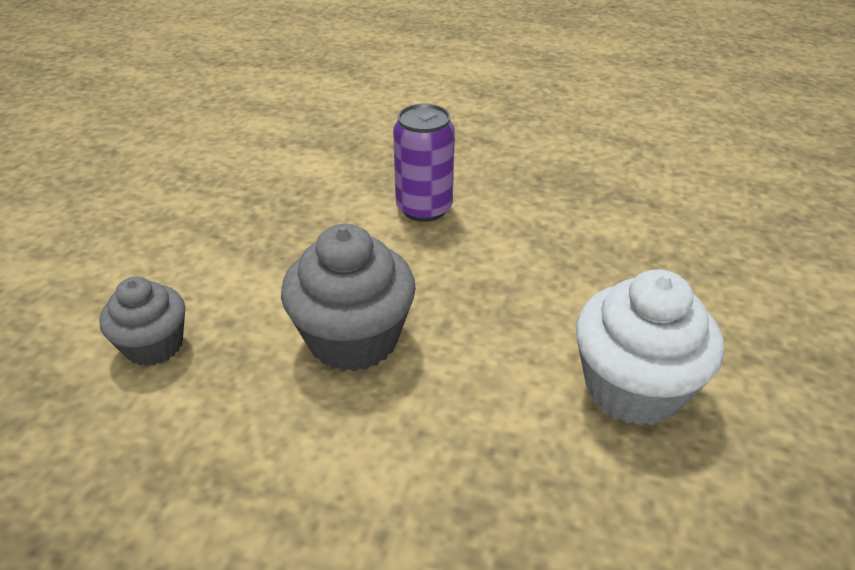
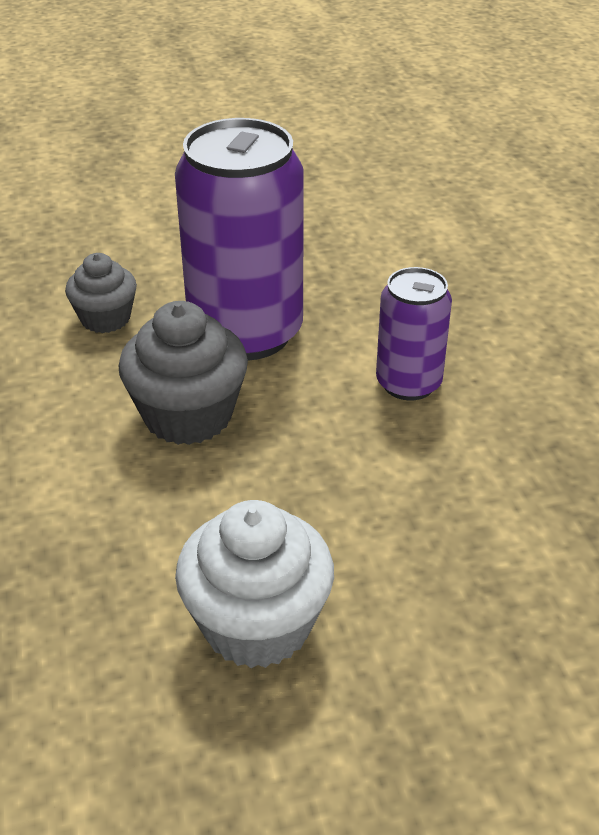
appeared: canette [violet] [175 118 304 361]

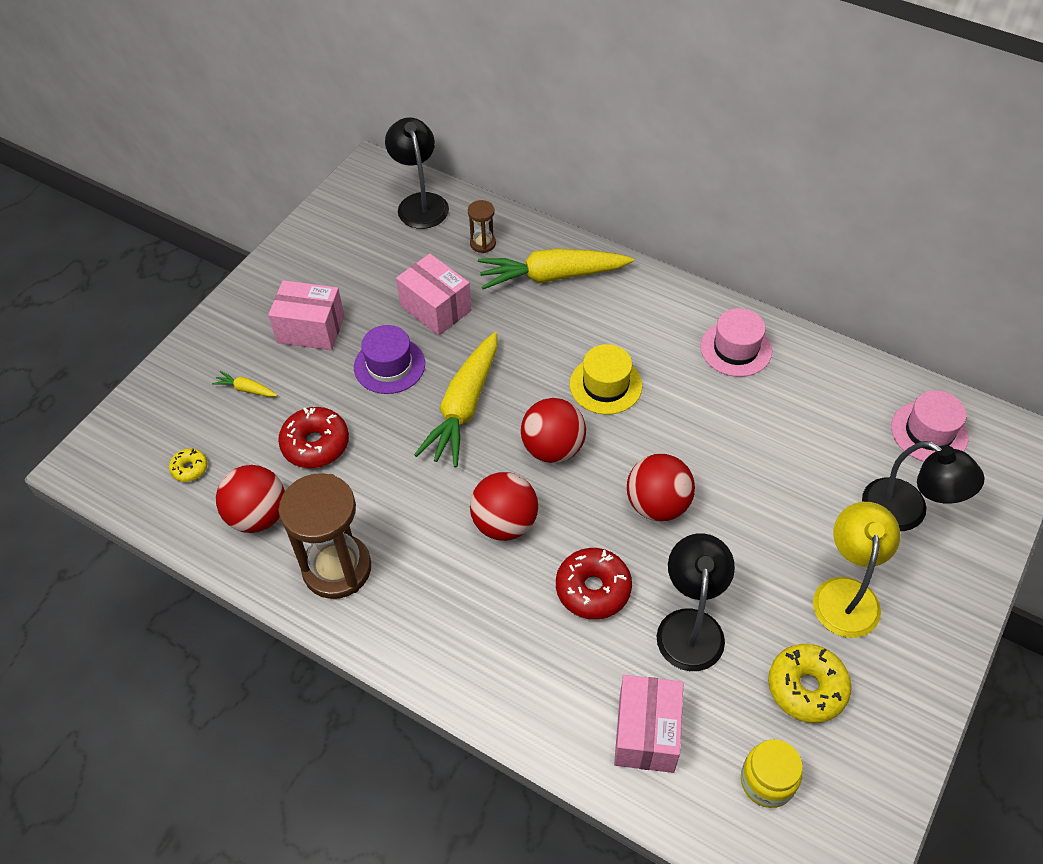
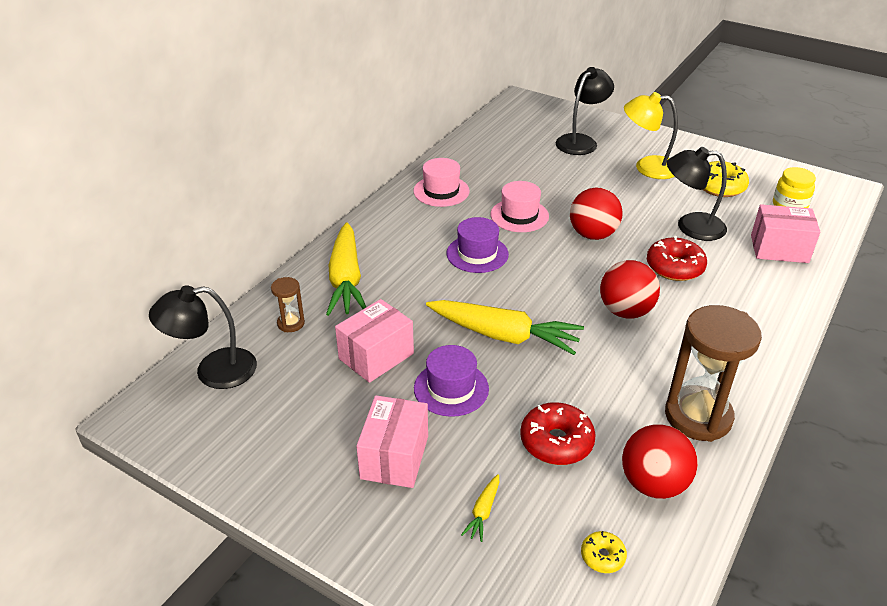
missing: balle [rouge] [521 398 586 463]
relocated: chapeau [rose] [891 390 969 462] to [490 181 549 232]
colour: chapeau [jaune] [570 344 642 415] to chapeau [violet] [447 217 509 273]

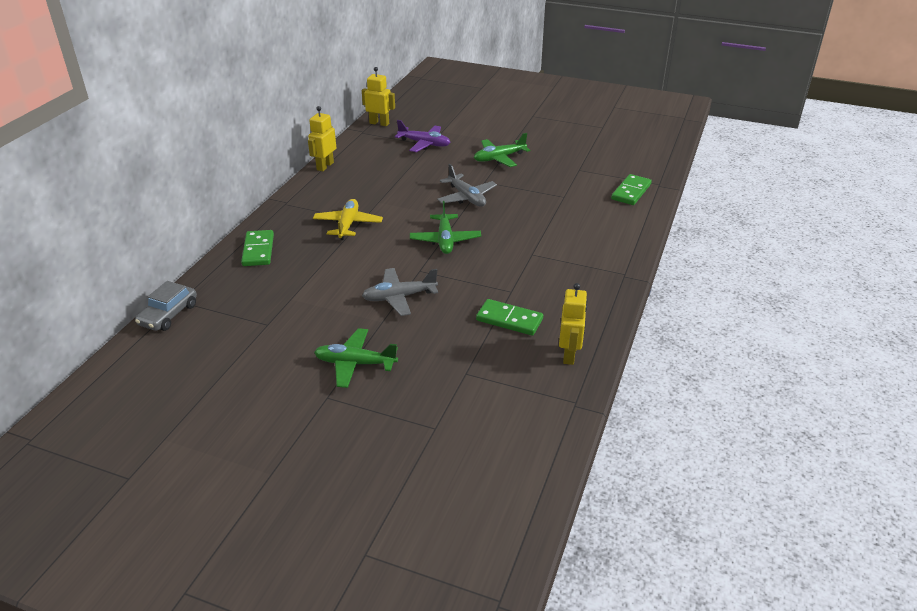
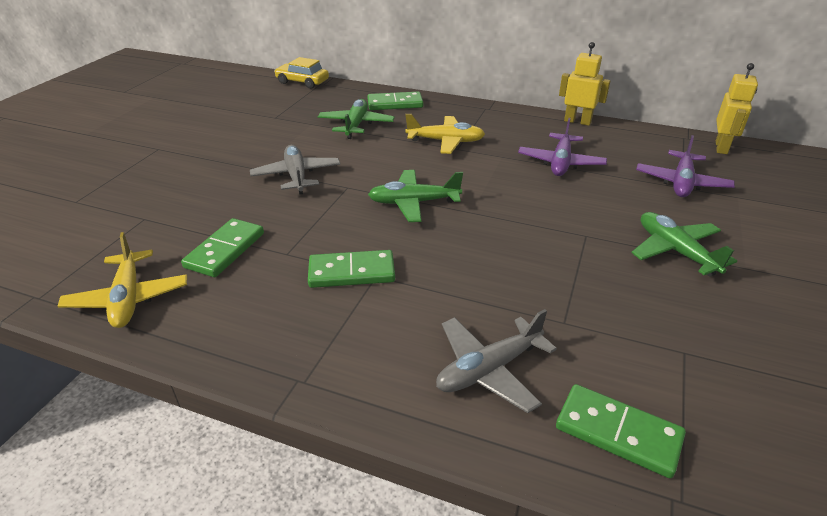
appeared: domino [vert] [308 250 395 288]; avion [violet] [518 118 607 176]
relocated: avion [vert] [314 328 398 388] to [318 99 395 139]; avion [gris] [437 164 497 207] to [436 309 557 413]
exchanged: robot [jaune] [559 283 588 365] to avion [jaune] [58 232 187 328]
colour: voiture [gris] [135 281 197 331] to voiture [jaune] [274 57 329 89]

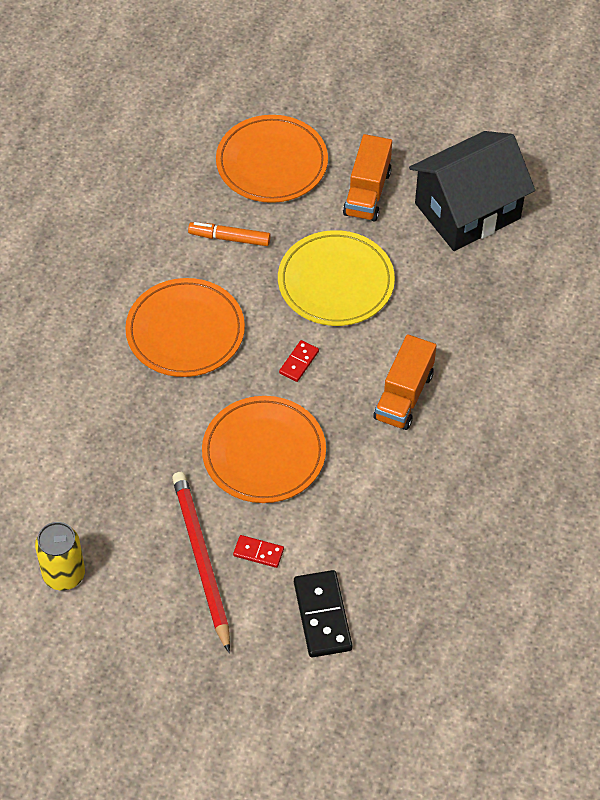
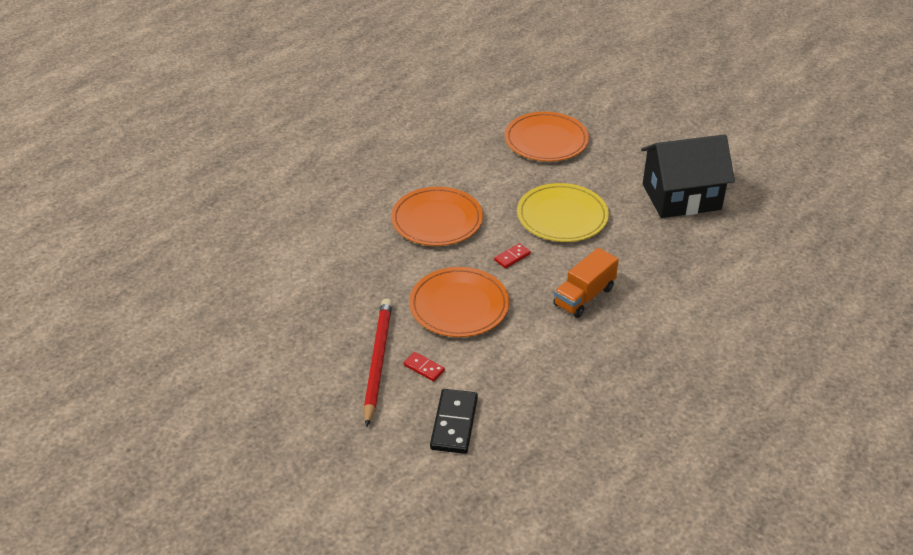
missing: canette [jaune] [35 522 85 590]; feutre [orange] [188 222 271 246]; camion [orange] [343 134 392 222]

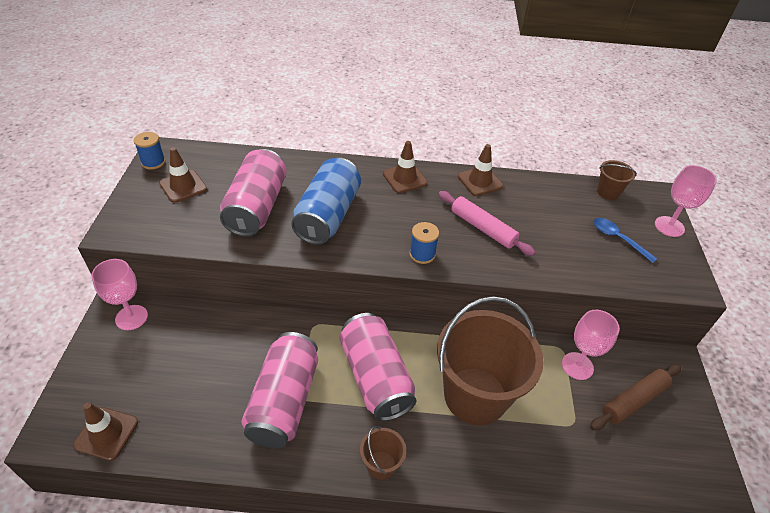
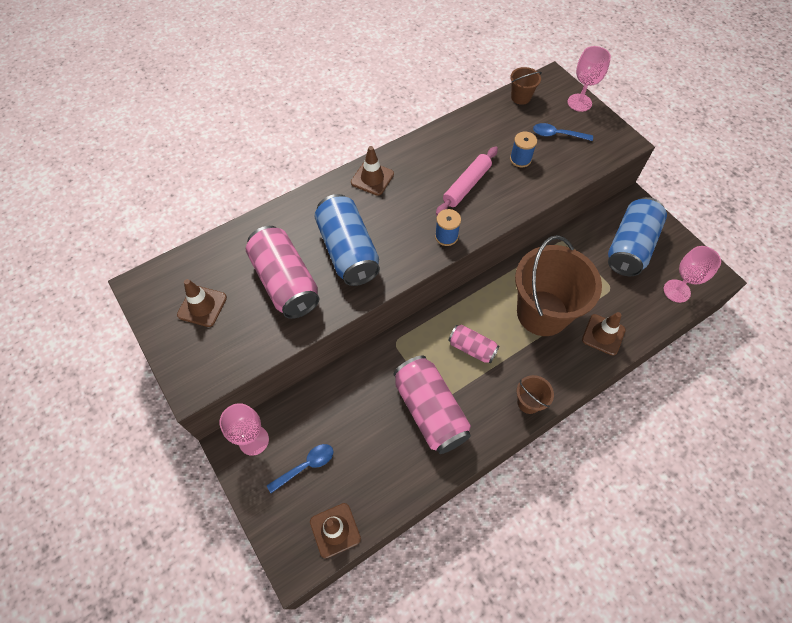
appeared: cuillère [bleu] [267 444 333 493]
relocated: bobine [bleu] [134 132 165 170] to [510 131 537 168]; cône de chantier [marron] [458 144 503 196] to [582 312 626 356]; verre à pied [rose] [562 310 620 380] to [664 246 721 303]
exchanged: rouleau à pâtisserie [marron] [590 364 682 430] to canette [bleu] [608 197 667 276]
spun: rouleau à pâtisserie [rose] [439 191 535 256] = [436 147 498 215] 60 degrees counterclockwise
size: canette [rose] [339 313 417 421] = [448 324 500 364] x0.55

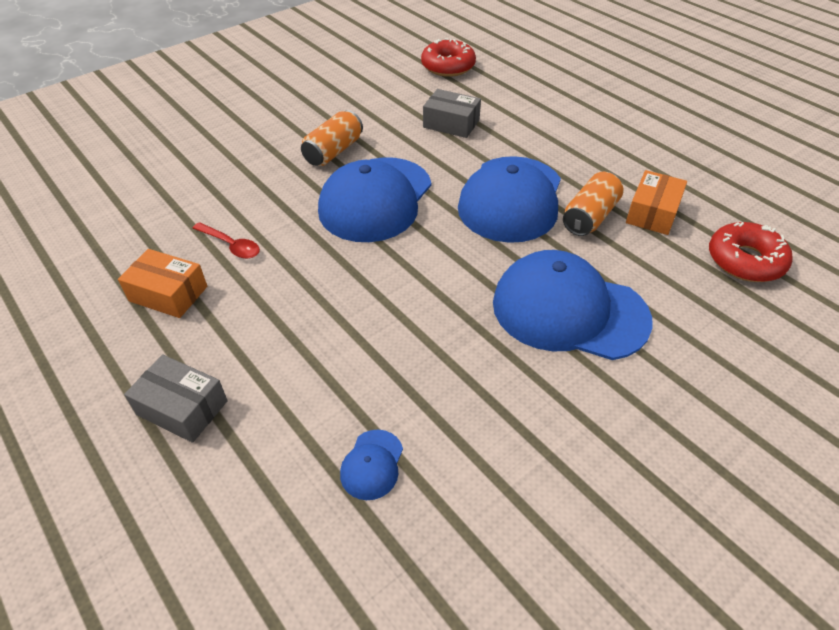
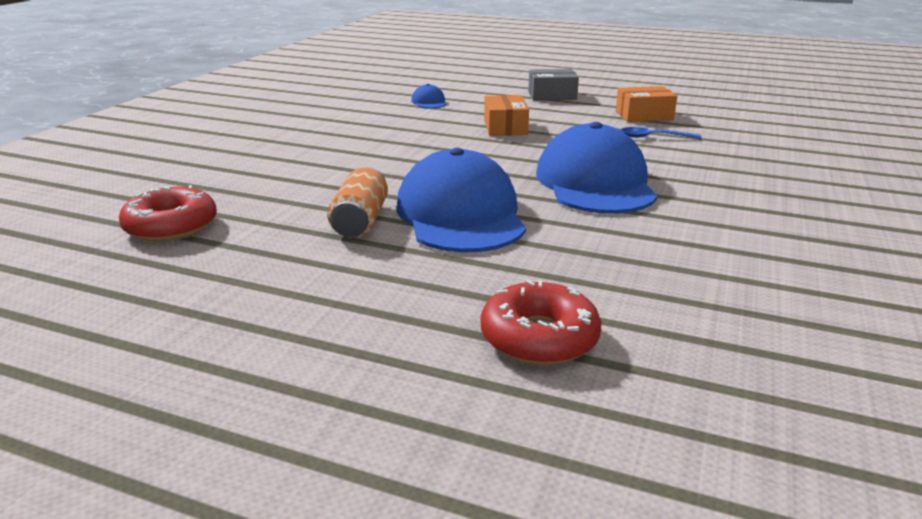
missing: canette [orange] [301 110 363 166]; boîte [gris] [423 89 481 138]; casquette [bleu] [493 250 652 360]
relocated: beignet [rouge] [421 38 476 77] to [481 280 601 365]; boîte [orange] [626 170 687 235] to [484 95 529 136]
colour: cuillère [rouge] [193 222 260 259] to cuillère [bleu] [621 127 702 139]

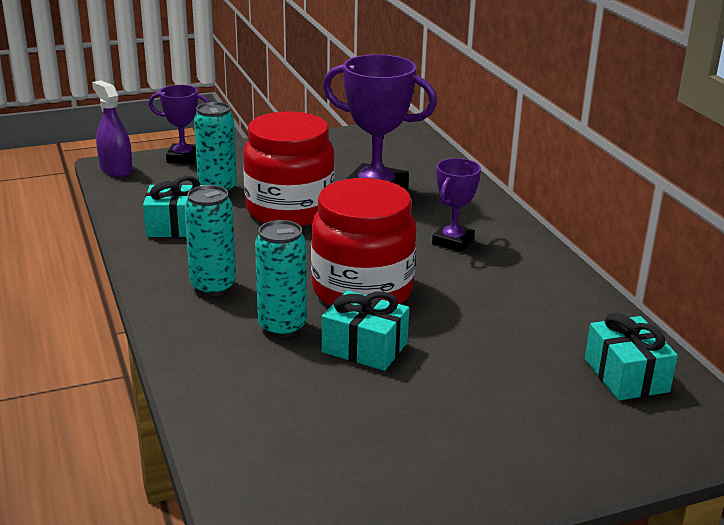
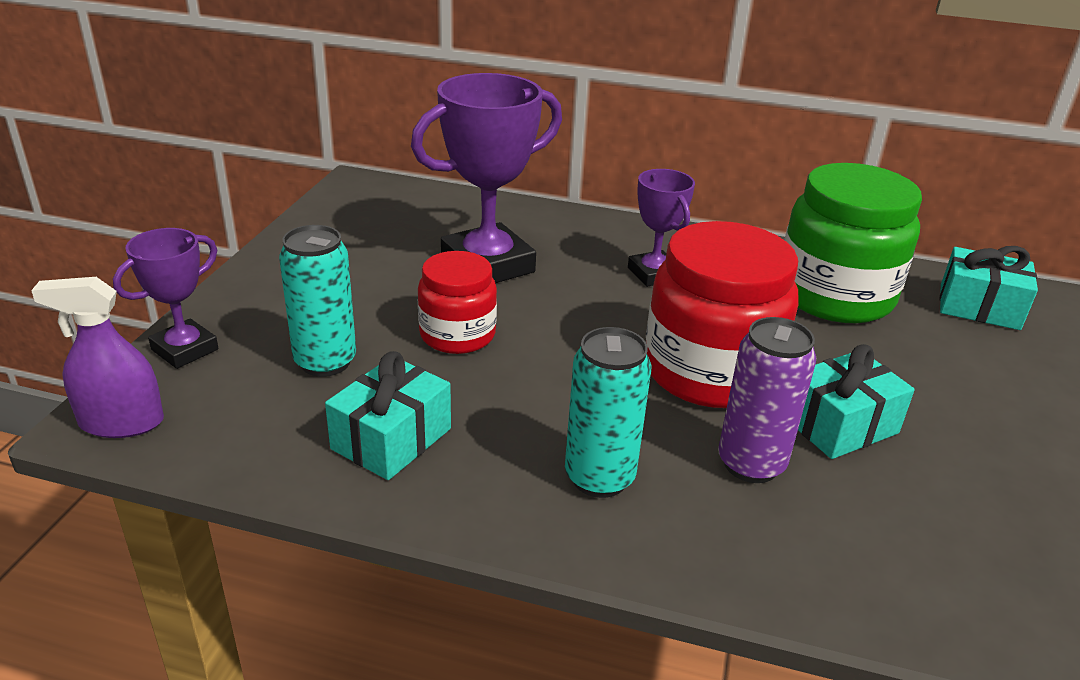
appeared: bocal [vert] [784 163 922 323]
colour: canette [turquoise] [255 220 307 338] to canette [violet] [718 317 816 483]
size: bocal [rouge] [243 111 335 226] = [418 251 497 354] x0.58

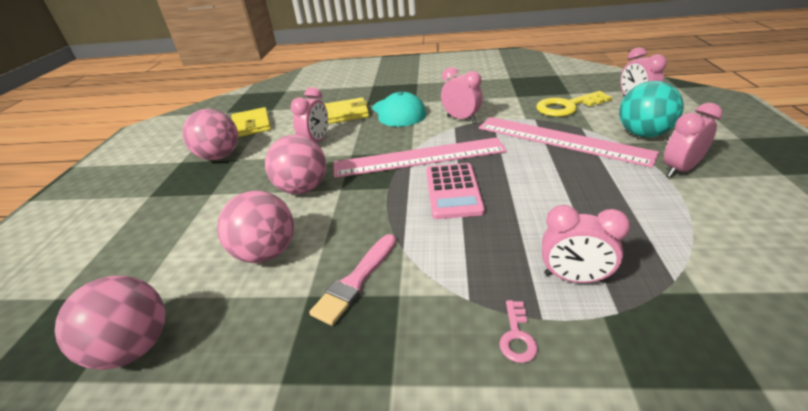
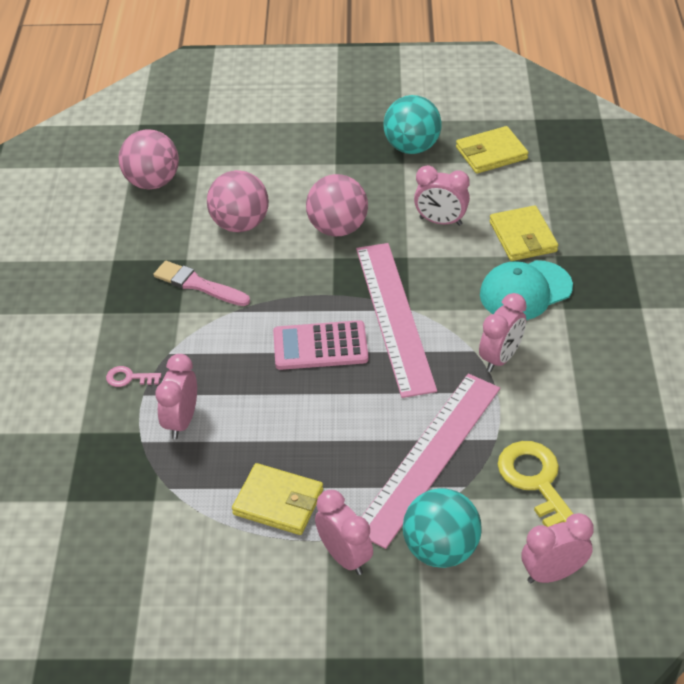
appeared: portefeuille [jaune] [232 463 323 535]
colour: balle [rose] [182 109 238 160] to balle [turquoise] [384 95 442 154]

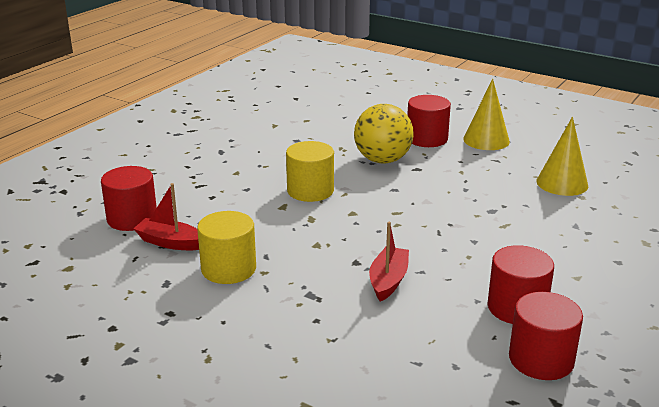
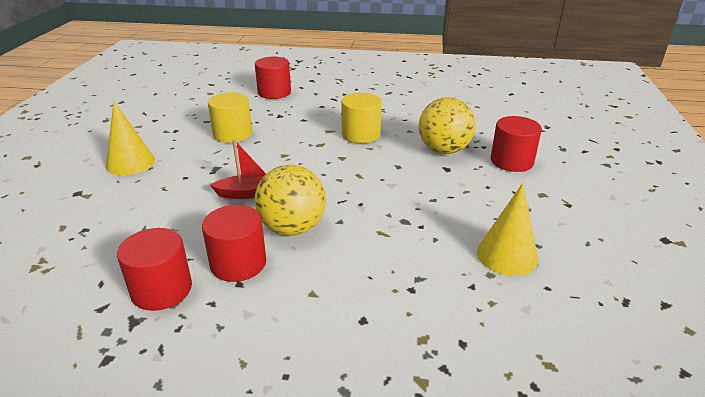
missing: bateau [rouge] [133 183 199 250]
appeared: balle [jaune] [255 165 326 236]
relocated: cône [jaune] [463 79 510 150] to [106 102 155 176]

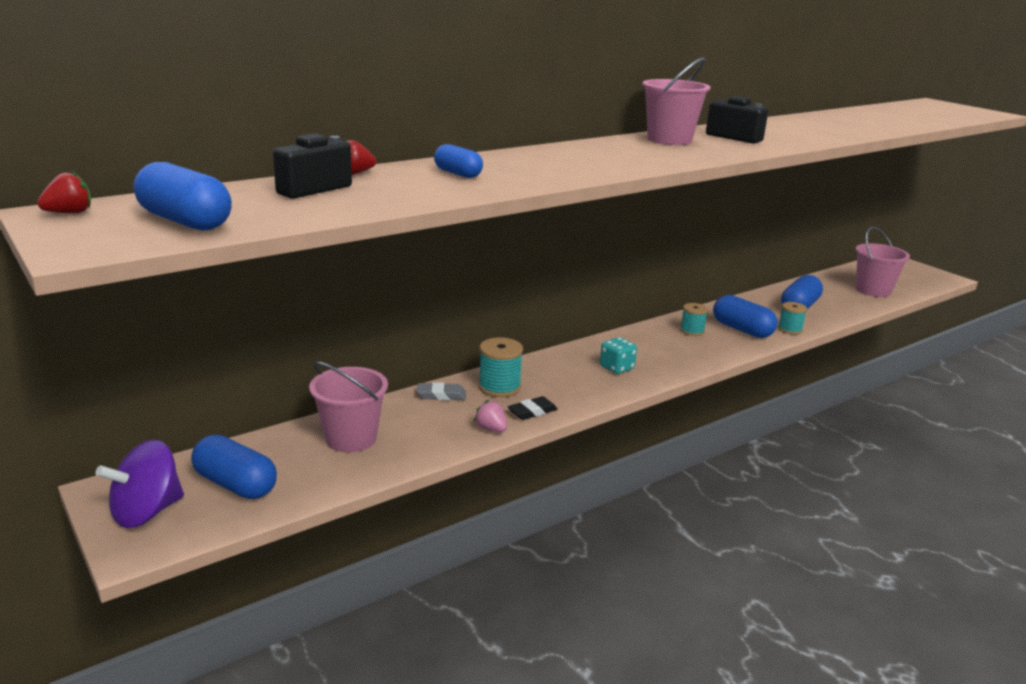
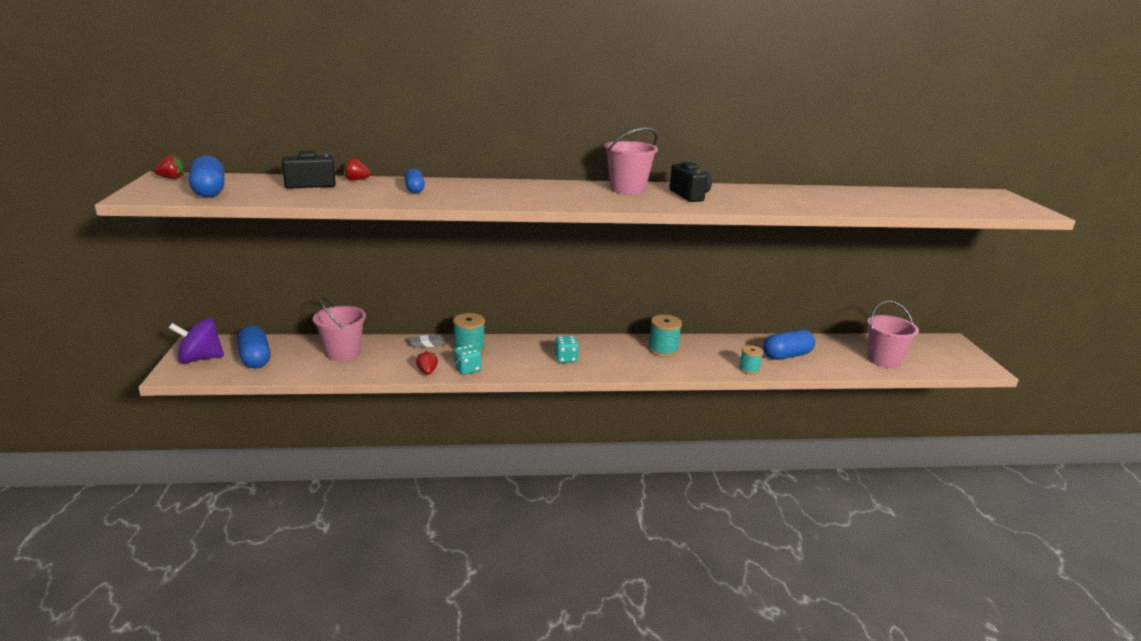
missing: gélule [bleu] [713 295 778 338]
exchanged: gomme [noir] [508 396 558 420] to dé [turquoise] [454 345 481 375]
colour: fraise [rose] [474 400 507 432] to fraise [rouge] [416 350 438 375]
spun: gomme [gris] [417 382 466 400] = [409 335 445 348] 45 degrees counterclockwise
size: bobine [turquoise] [680 303 708 336] = [648 315 682 357] x1.51

